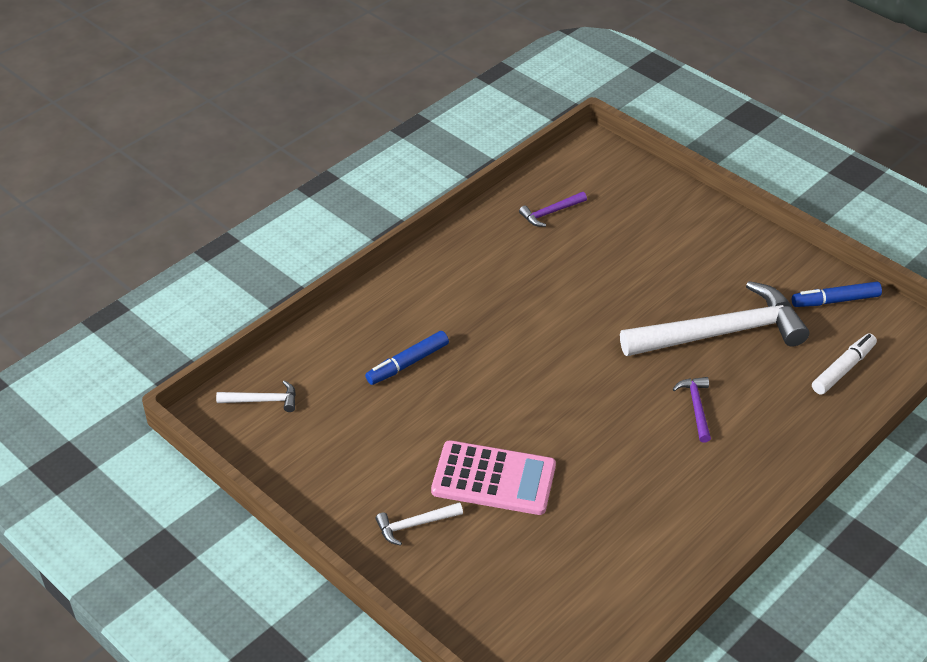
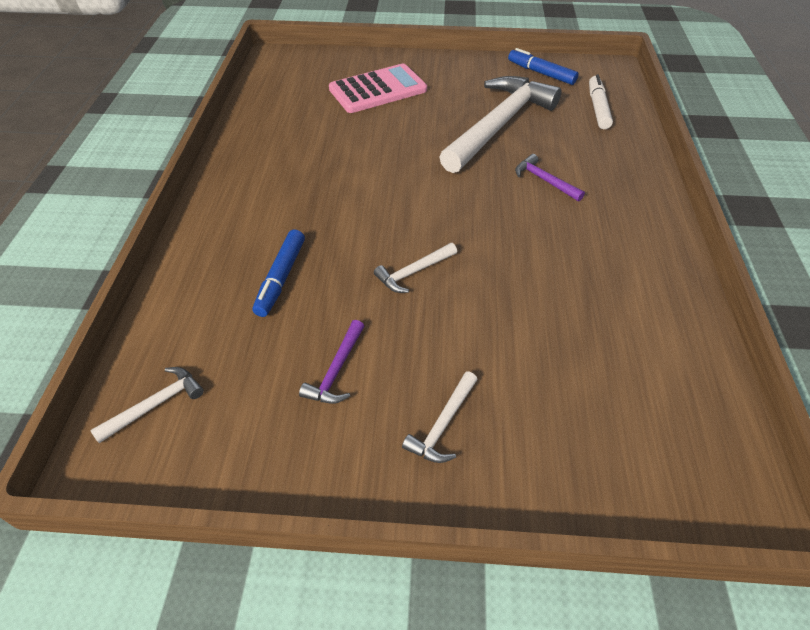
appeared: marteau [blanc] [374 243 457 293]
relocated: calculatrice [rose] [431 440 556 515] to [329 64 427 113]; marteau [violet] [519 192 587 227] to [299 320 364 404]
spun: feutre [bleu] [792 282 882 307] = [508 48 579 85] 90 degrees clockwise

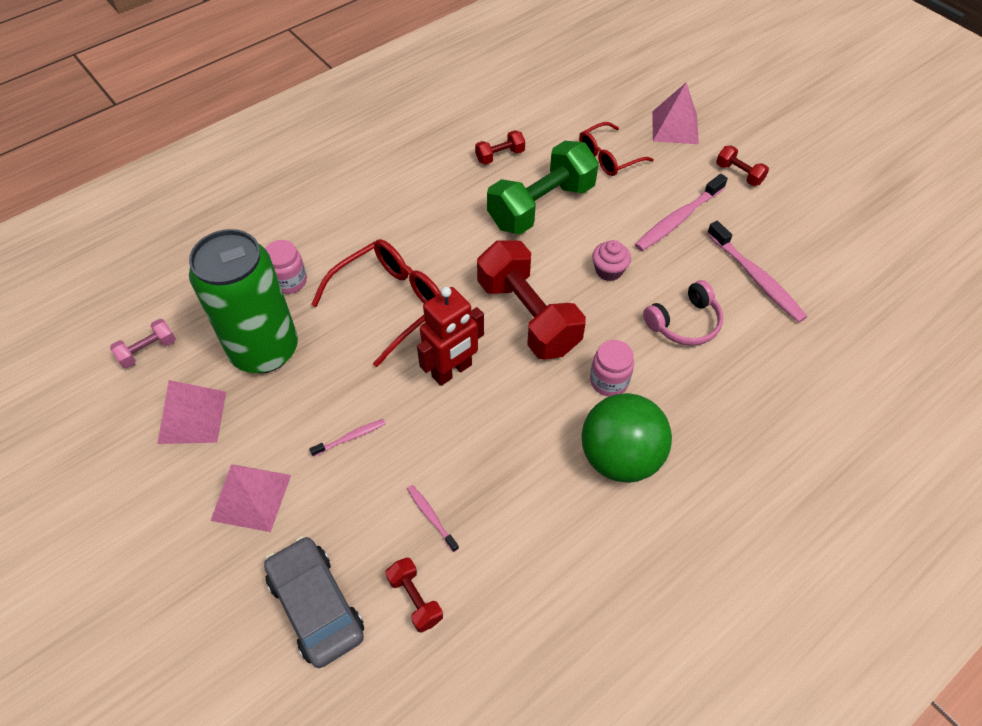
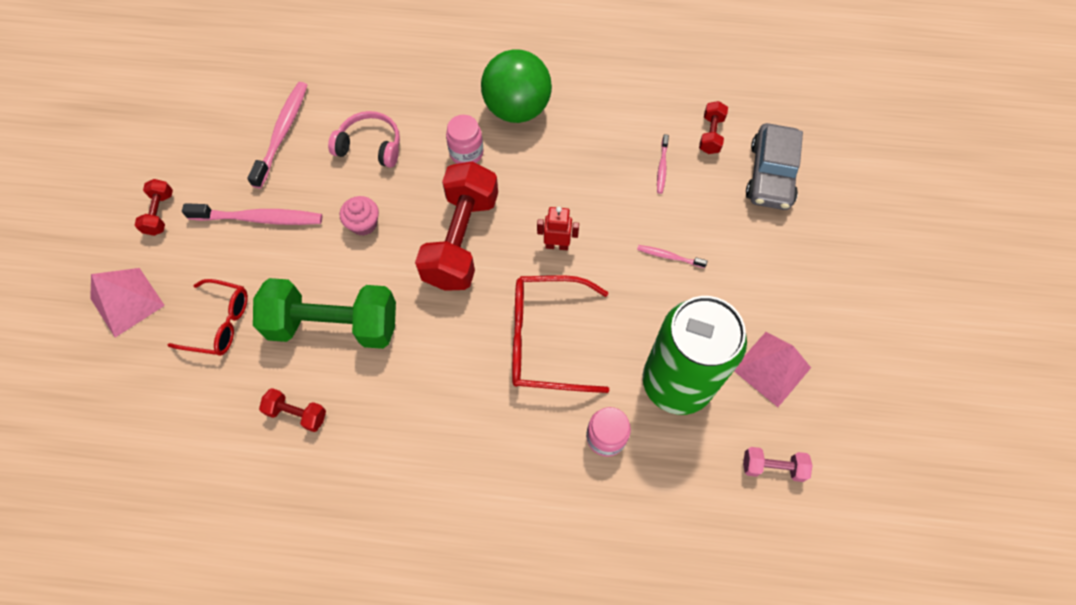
missing: pyramide [rose] [211 465 291 532]
size: robot [rouge] [417 287 484 386] = [537 207 579 250] x0.60

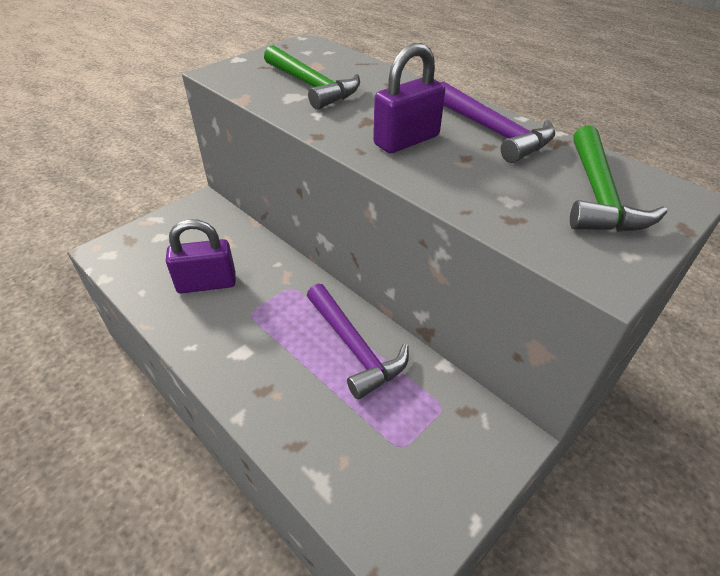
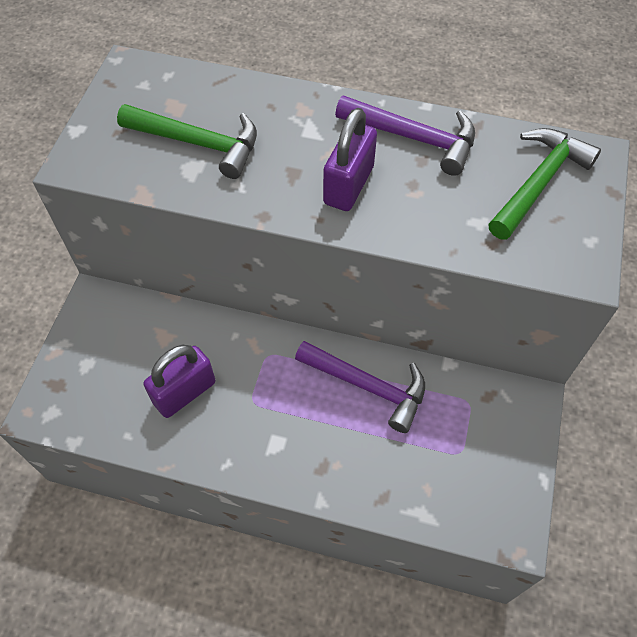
spun: marteau [vert] [570 125 667 232] = [488 128 601 240] 120 degrees counterclockwise

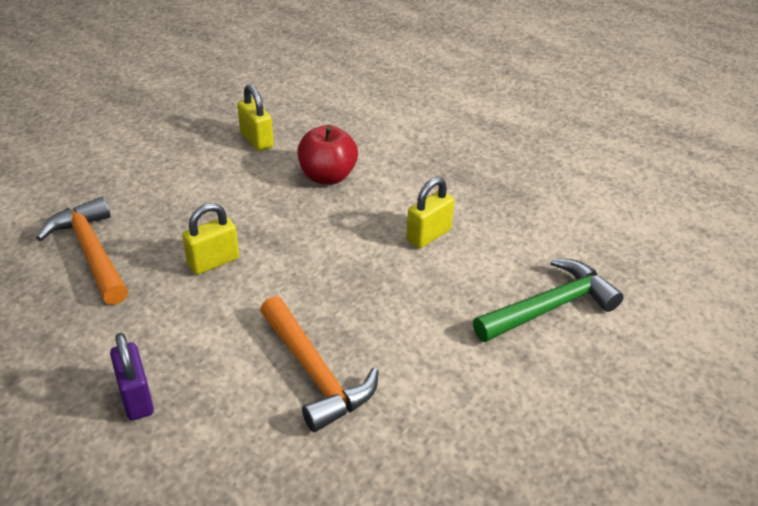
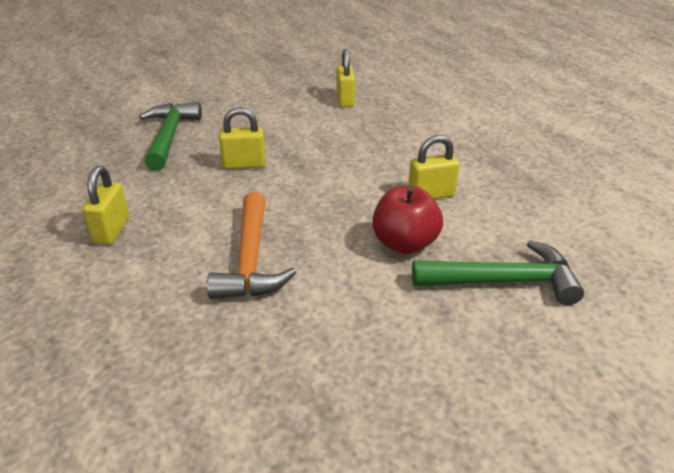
relocated: pomme [rouge] [297 125 358 185] to [372 186 443 254]
colour: marteau [orange] [36 197 128 305] to marteau [vert] [139 102 202 171]; cadenas [violet] [110 333 154 421] to cadenas [jaune] [83 166 129 244]

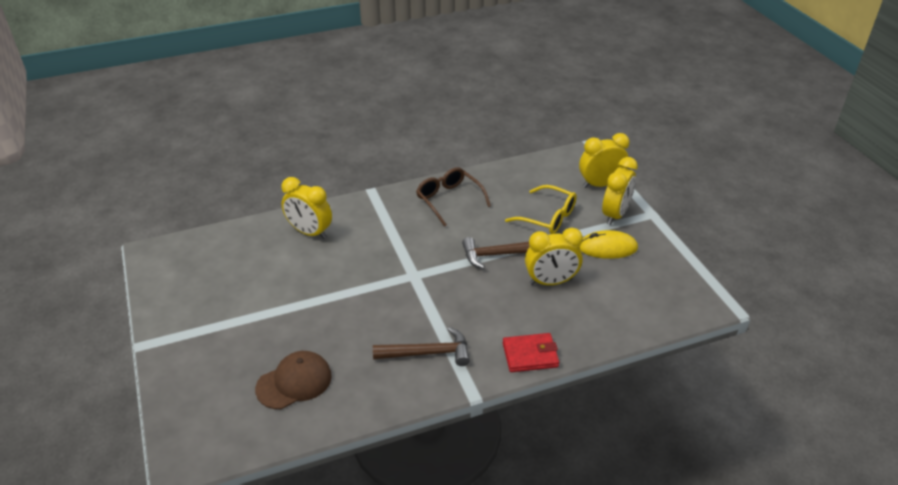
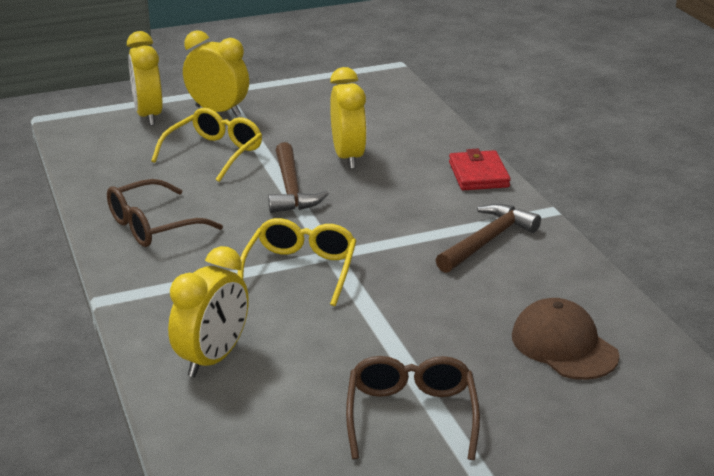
missing: souris [jaune] [579 230 638 259]
appeared: lunettes [jaune] [238 218 356 306]; lunettes [marron] [346 356 480 460]
spun: marteau [marron] [373 327 470 366] = [436 204 541 273] 45 degrees clockwise

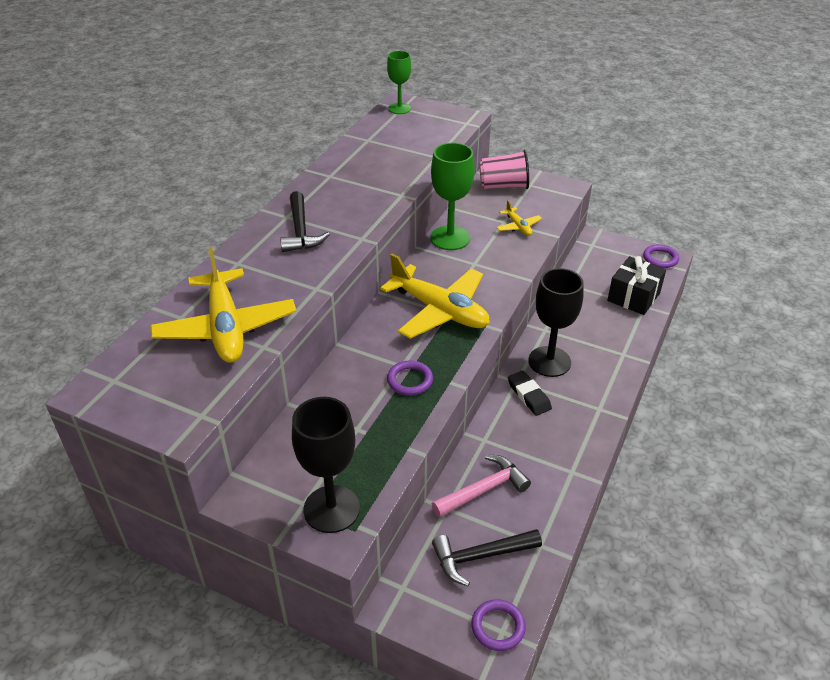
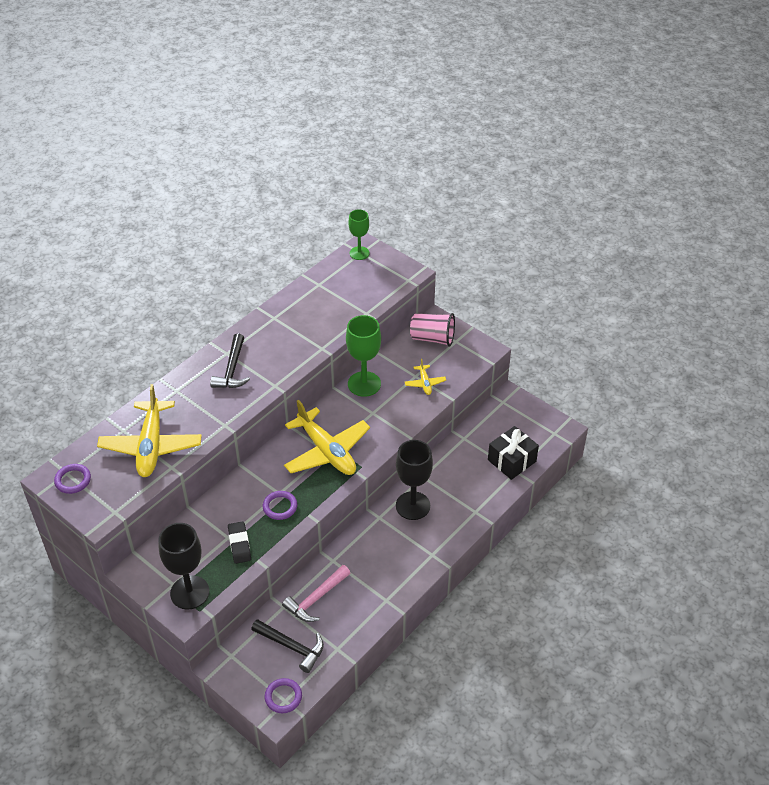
relocated: gomme [noir] [508 371 552 416] to [228 521 251 564]; anneau [violet] [643 244 679 268] to [54 464 91 494]
spun: marteau [rose] [432 455 531 518] = [282 565 350 622] 150 degrees clockwise; marteau [noir] [432 529 542 586] = [251 619 324 673] 150 degrees counterclockwise

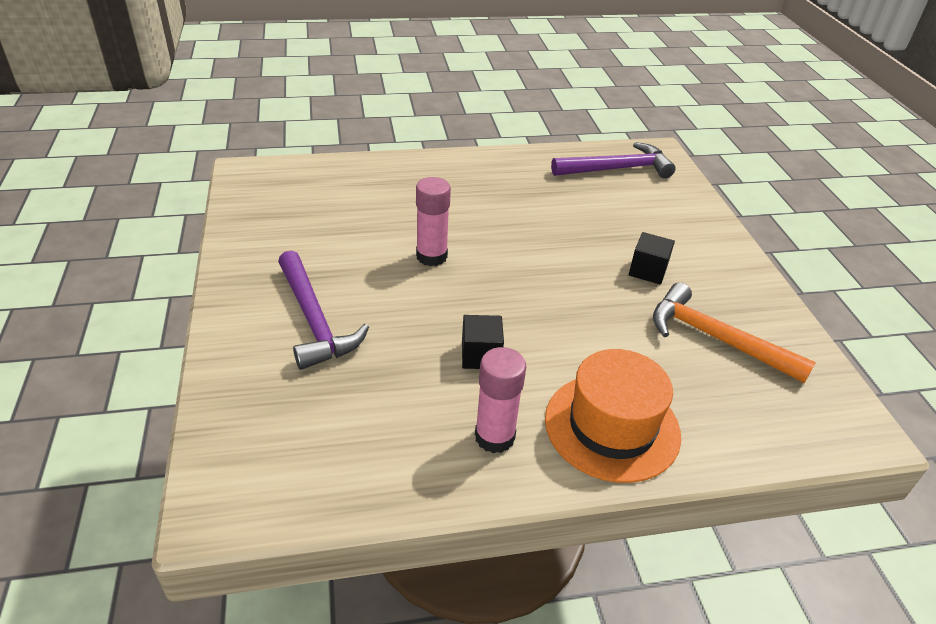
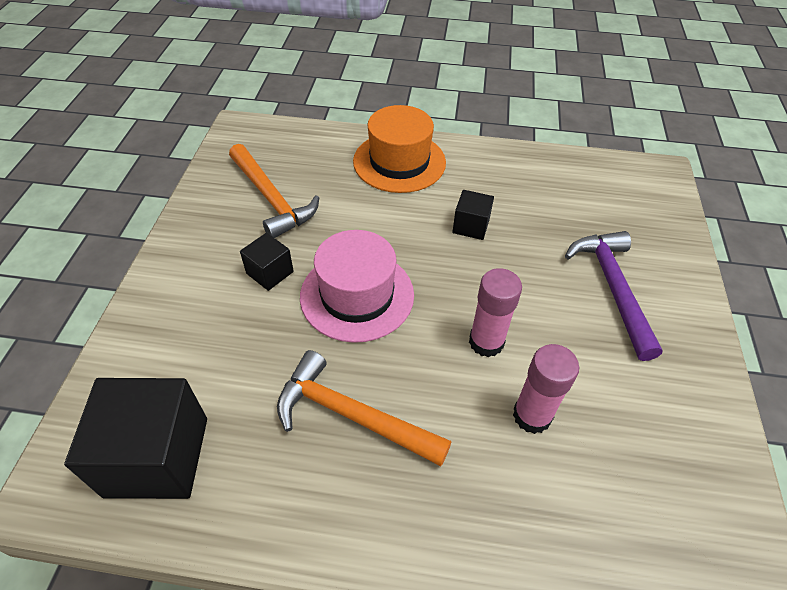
appeared: marteau [orange] [277 350 451 466]; chapeau [rose] [300 230 414 343]
relocated: bâton de colle [rose] [475 347 526 453] to [513 344 579 434]
exchanged: marteau [violet] [551 142 676 178] to cube [noir] [64 378 207 499]

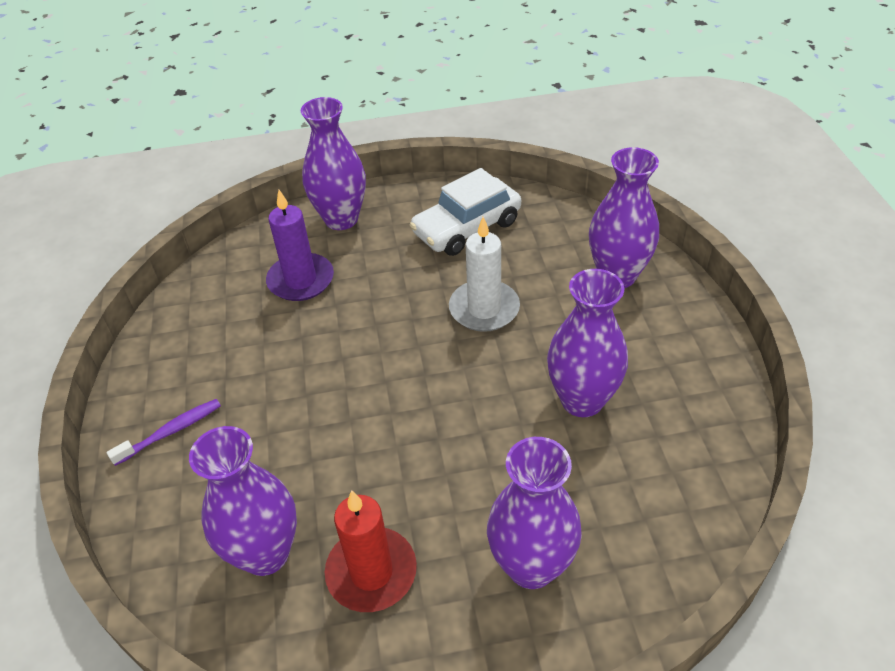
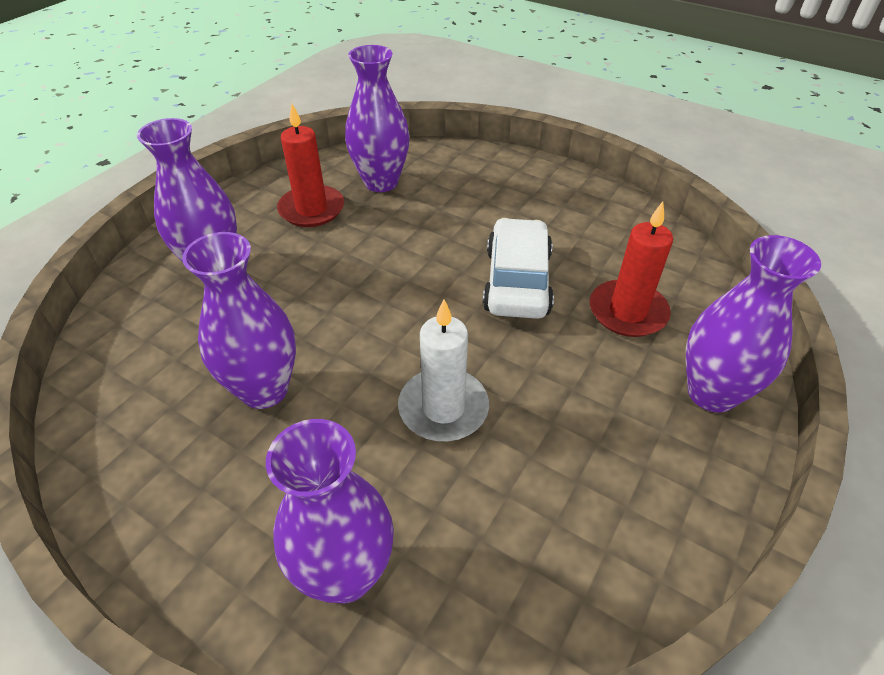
missing: brosse à dents [violet] [107 399 221 466]
relocated: voiture [blanc] [410 168 521 256] to [483 218 554 319]
colour: bougie [violet] [266 190 334 301] to bougie [rouge] [590 201 673 337]

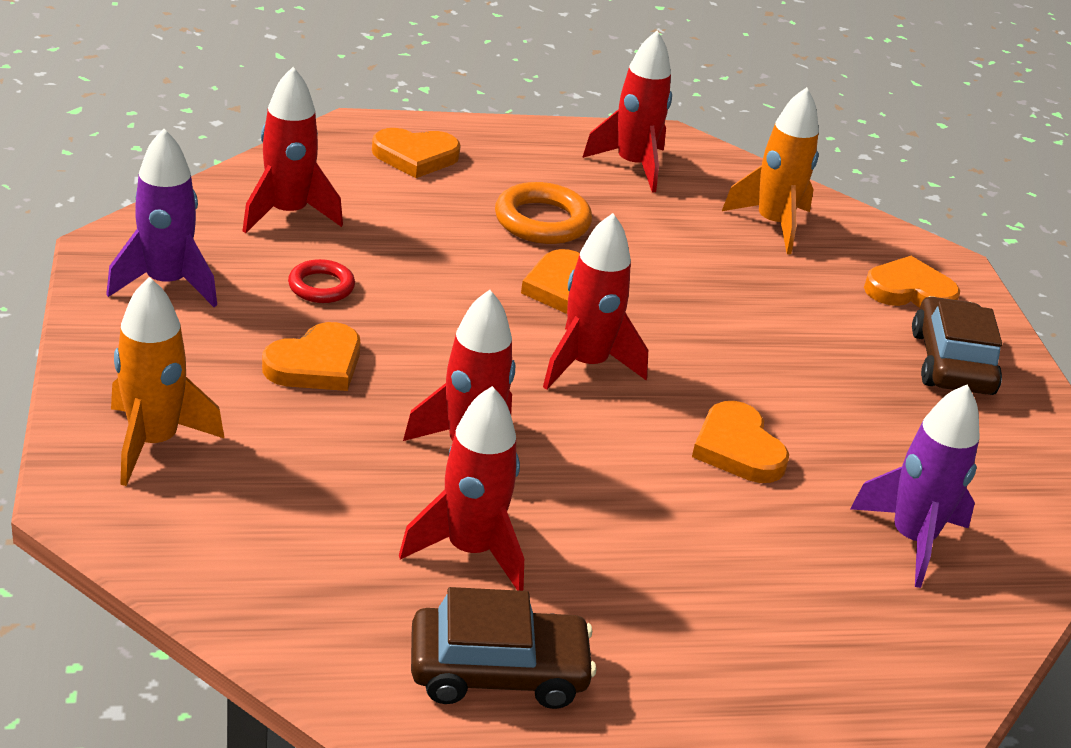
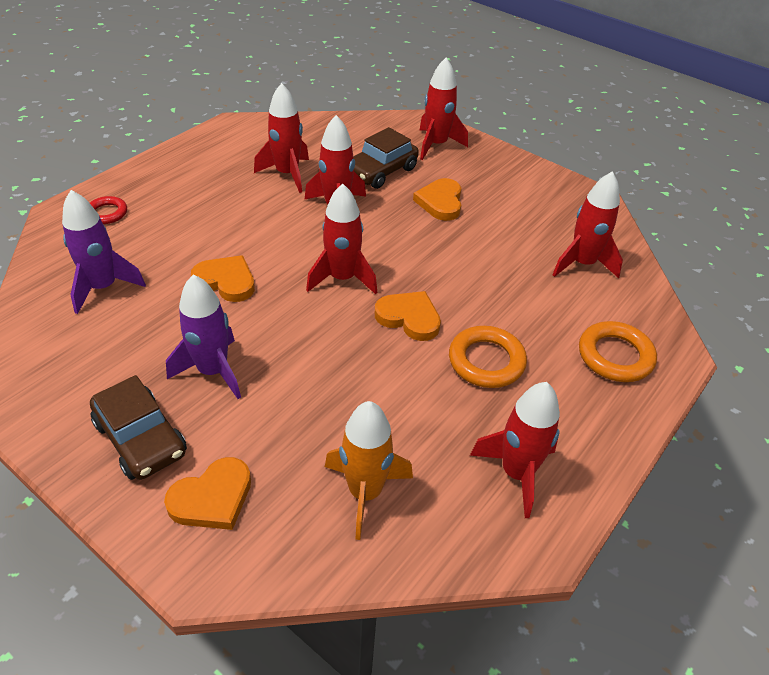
relocated: fusée [violet] [106 129 217 307] to [166 274 241 399]; anneau [rouge] [288 259 355 303] to [90 196 127 224]; voiture [marron] [411 587 596 709] to [353 127 419 189]
exchanged: cœur [orange] [372 128 461 178] to anneau [orange] [579 321 657 382]
colour: fusée [orange] [111 277 224 486] to fusée [rouge] [419 58 468 160]

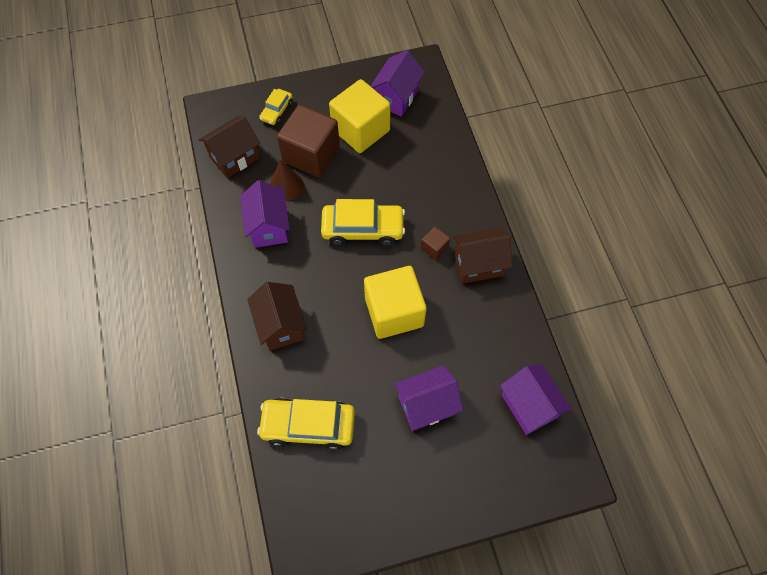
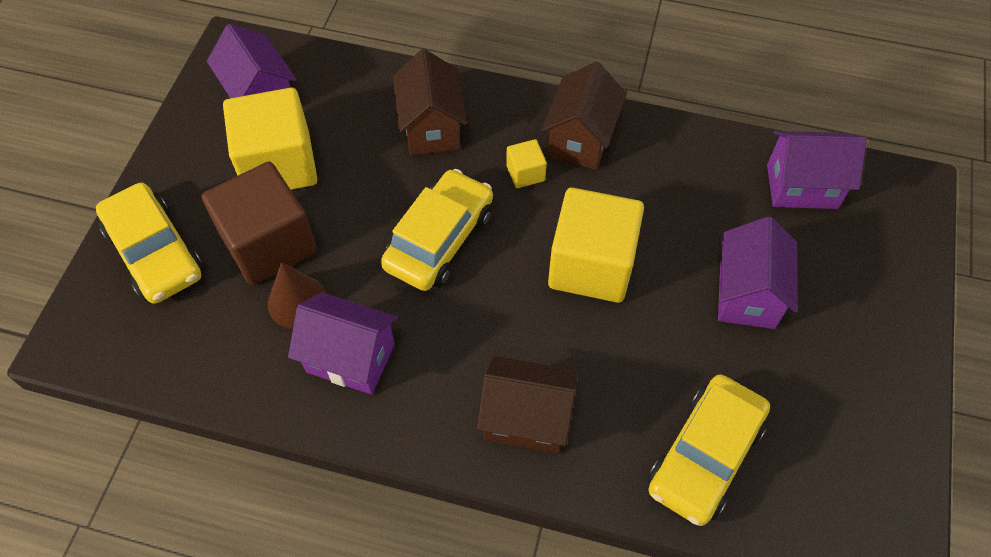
relocated: maison [marron] [199 116 260 178] to [393 49 467 155]
colour: cube [marron] [421 226 450 260] to cube [jaune] [506 139 547 188]
size: voiture [jaune] [259 89 292 125] = [96 182 203 304] x1.84

